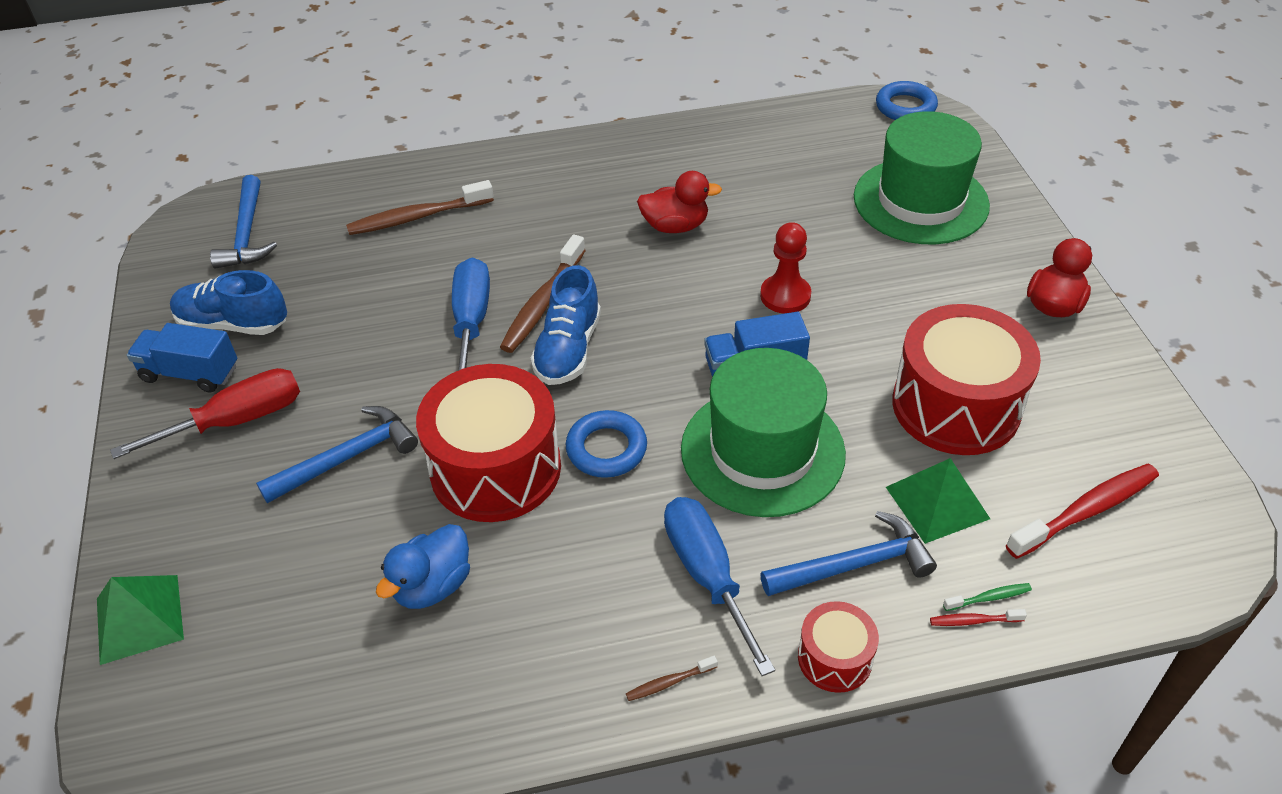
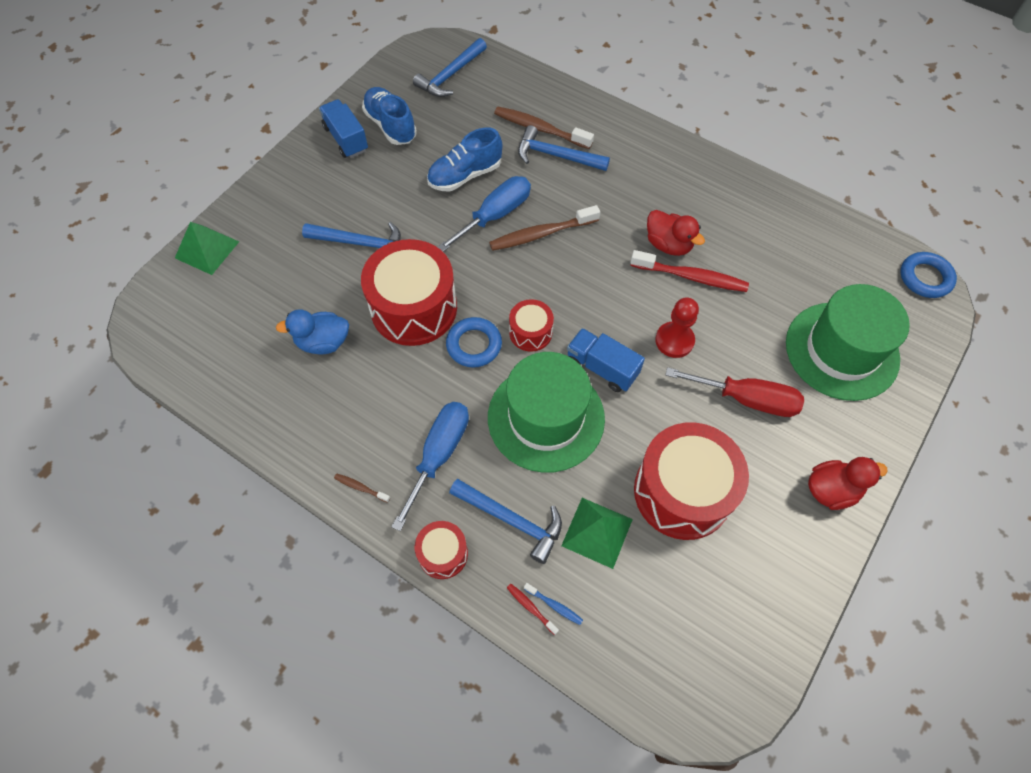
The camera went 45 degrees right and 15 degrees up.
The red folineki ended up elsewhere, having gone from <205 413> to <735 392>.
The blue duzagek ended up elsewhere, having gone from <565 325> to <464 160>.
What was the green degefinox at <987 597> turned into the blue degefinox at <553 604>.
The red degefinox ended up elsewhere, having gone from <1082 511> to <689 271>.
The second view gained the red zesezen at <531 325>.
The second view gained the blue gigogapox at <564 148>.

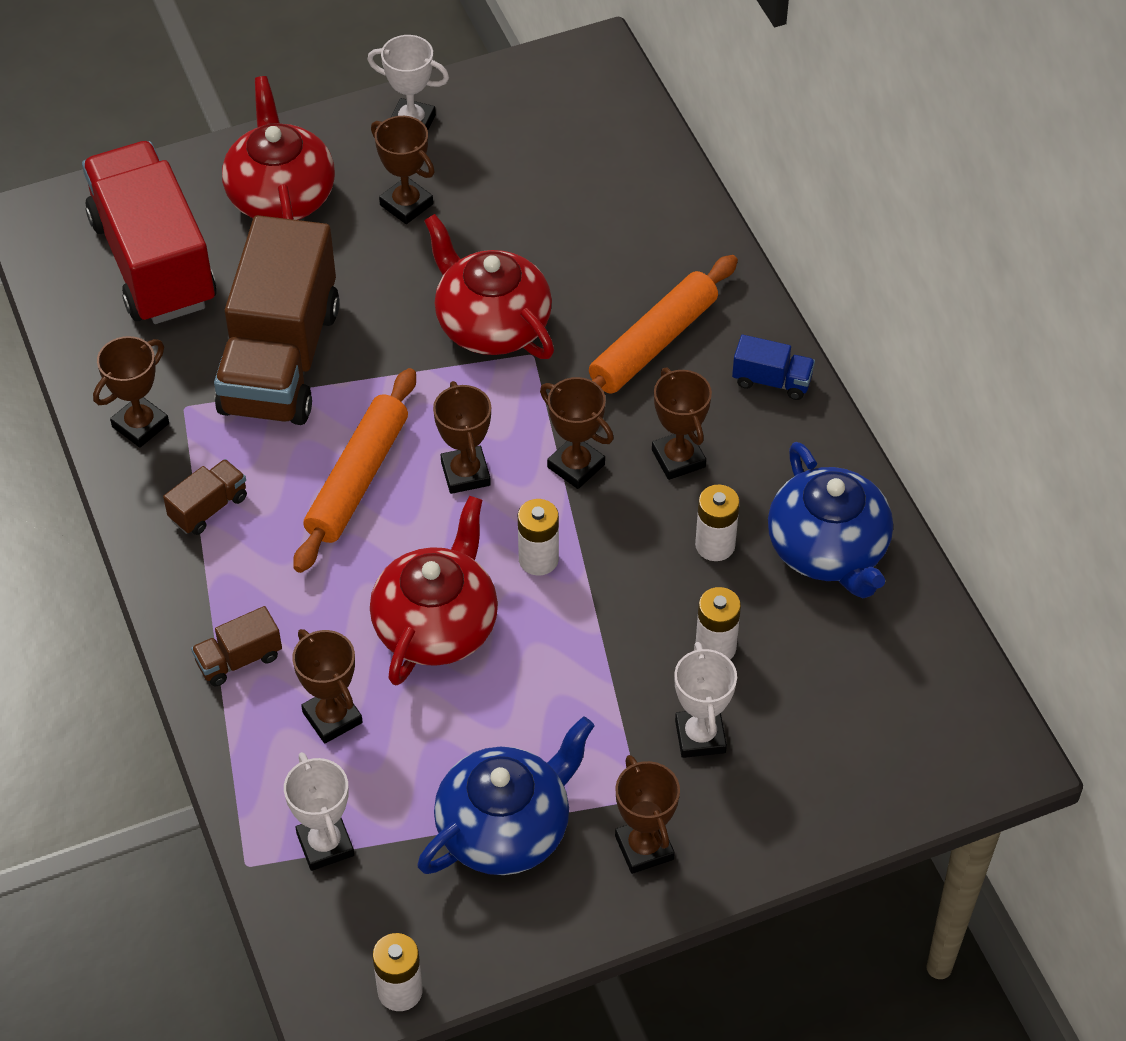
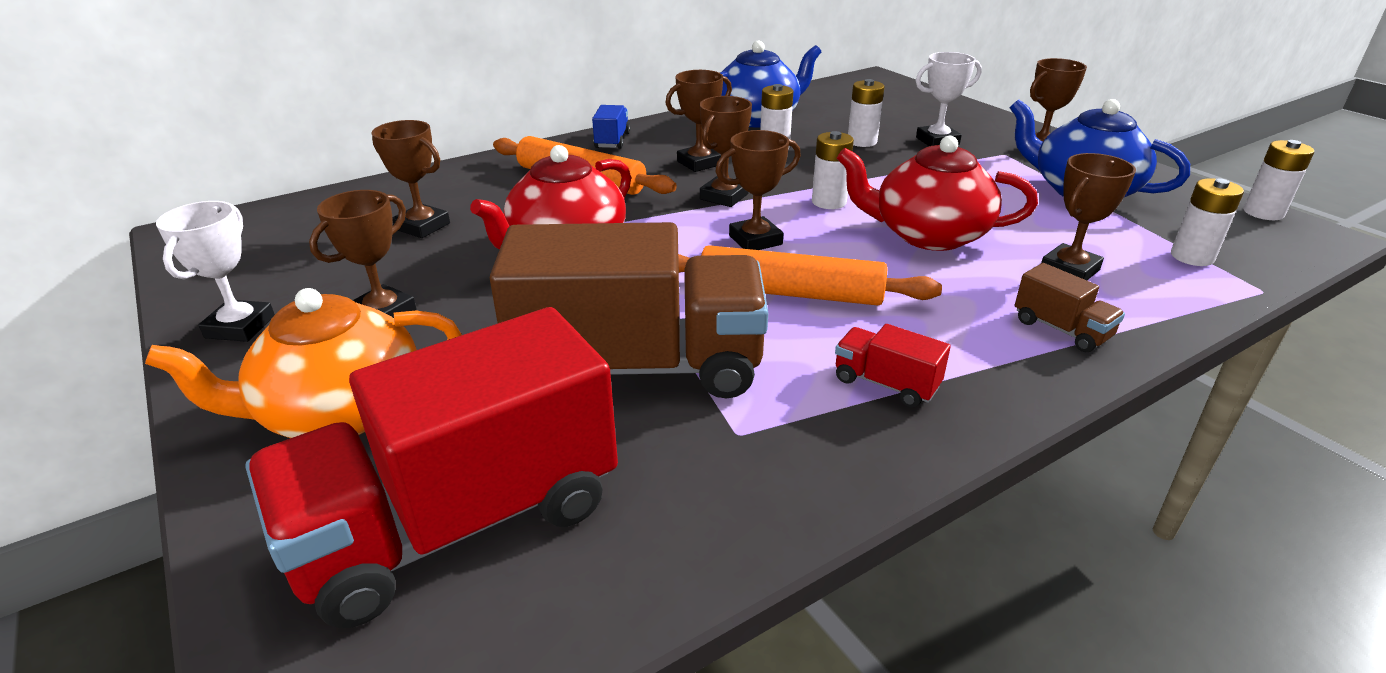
The camera went 100 degrees left and 20 degrees down.
The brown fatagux ended up elsewhere, having gone from <131 392> to <410 179>.
What was the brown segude at <205 497> turned into the red segude at <893 366>.
What was the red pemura at <278 148> turned into the orange pemura at <303 363>.
Where the white fatagux stood at <319 811>, the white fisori came to stand at <1207 222>.

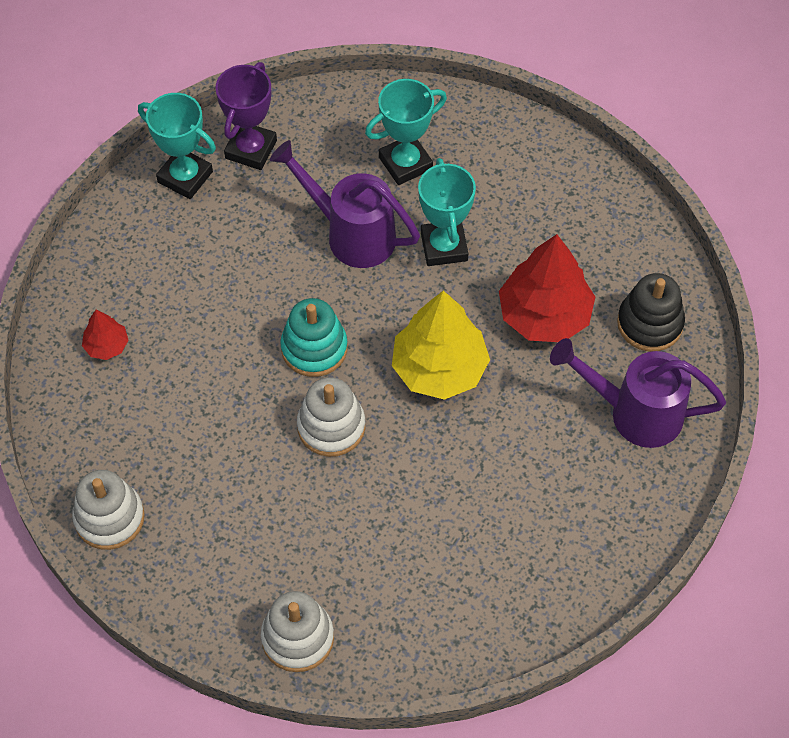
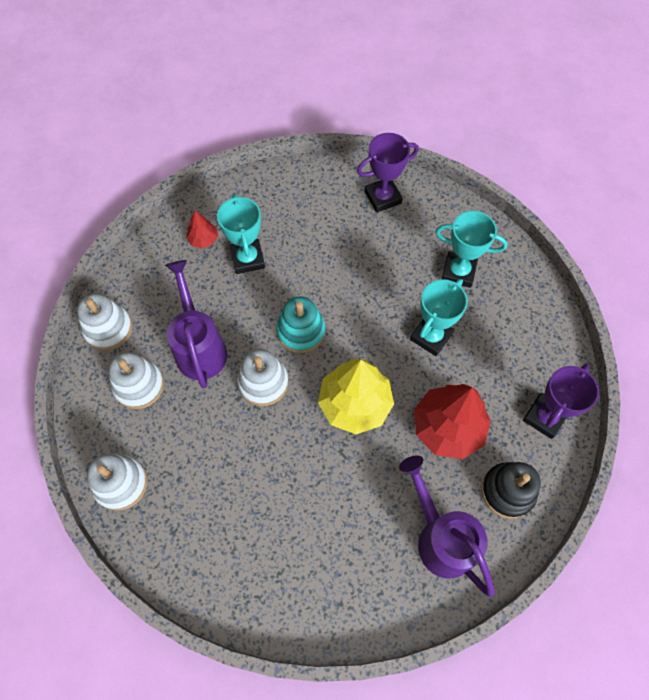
The camera went 45 degrees right and 5 degrees up.
The turquoise fatagux ended up elsewhere, having gone from <177 146> to <241 234>.
The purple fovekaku ended up elsewhere, having gone from <345 204> to <196 324>.
The second view gained the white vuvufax at <136 380>.
The second view gained the purple fatagux at <561 401>.

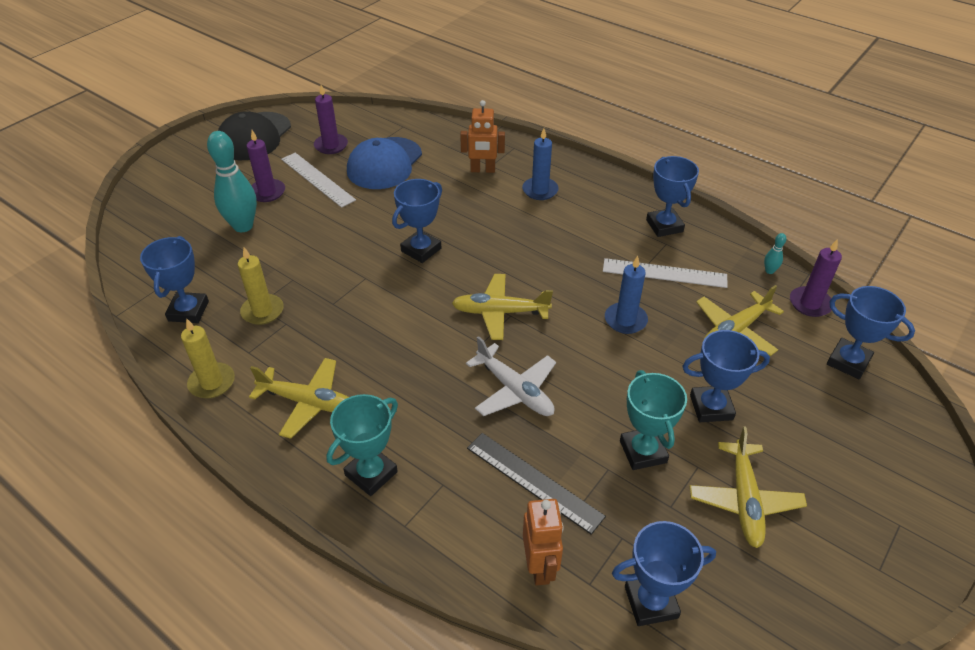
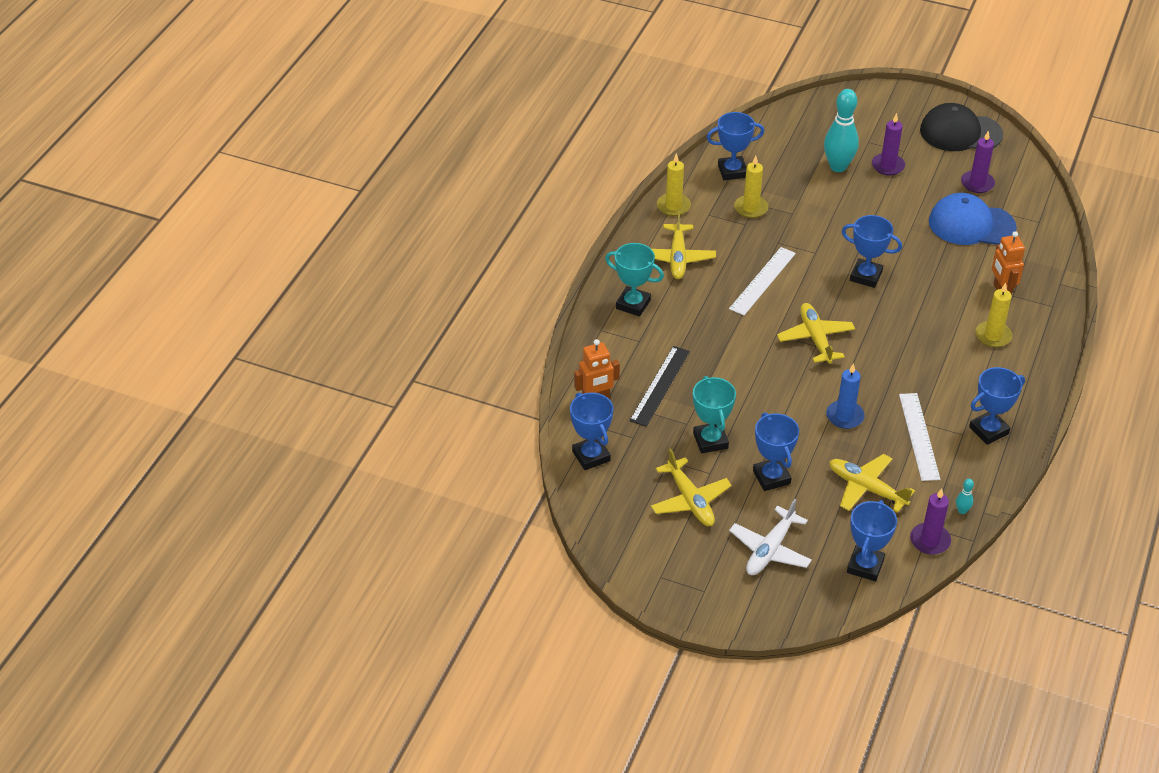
The camera went 75 degrees right and 0 degrees up.
The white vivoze ended up elsewhere, having gone from <318 180> to <762 281>.
The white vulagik ended up elsewhere, having gone from <511 376> to <770 537>.
What was the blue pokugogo at <540 164> turned into the yellow pokugogo at <993 315>.
The turquoise fatagux at <653 420> ended up facing another way, 75 degrees counterclockwise from before.
The yellow vulagik at <748 487> ended up facing another way, 105 degrees counterclockwise from before.

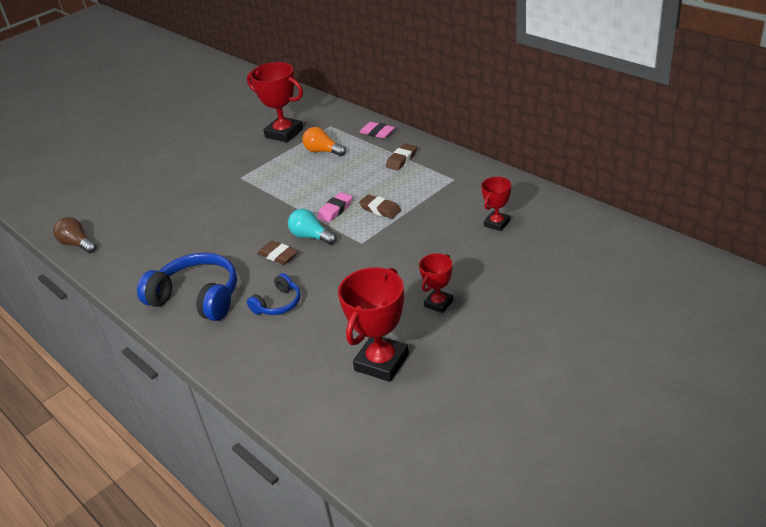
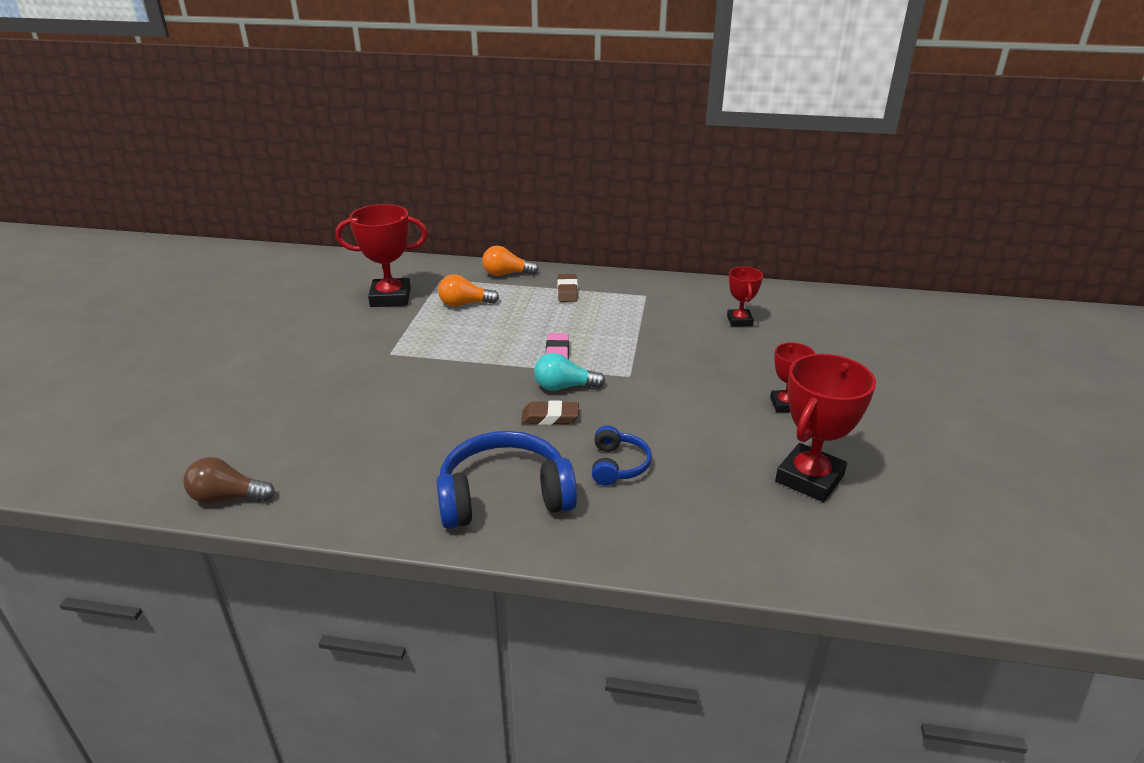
The camera went 40 degrees left and 5 degrees down.
The red fatagux at <373 324> ended up facing another way, 45 degrees clockwise from before.
The second view lost the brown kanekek at <380 206>.
Where the pink kanekek stood at <377 130>, the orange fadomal came to stand at <510 261>.

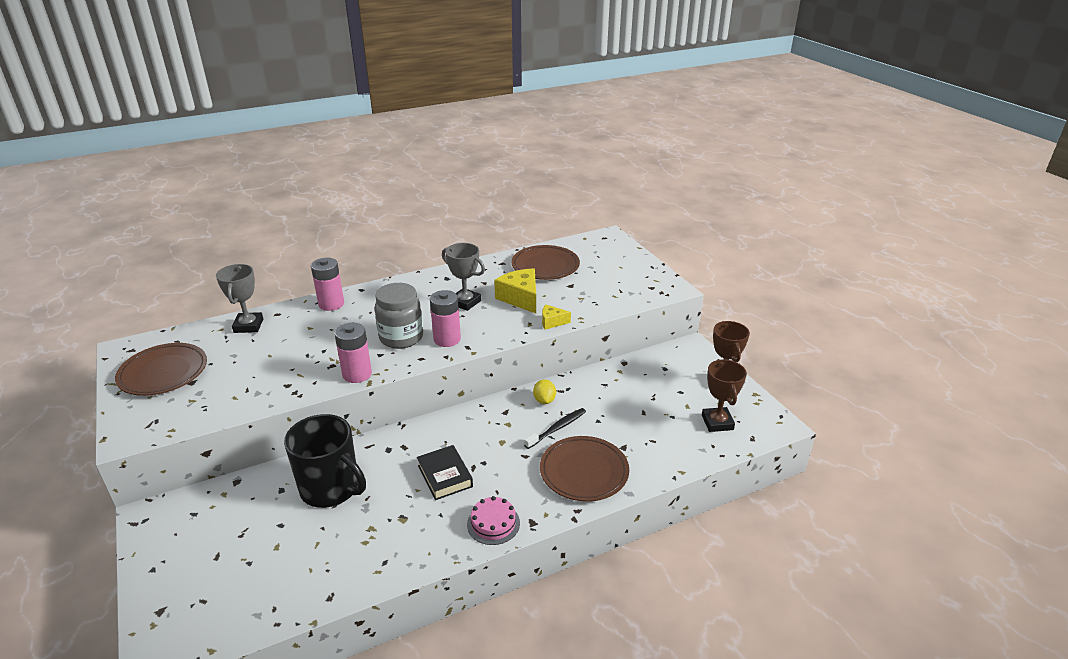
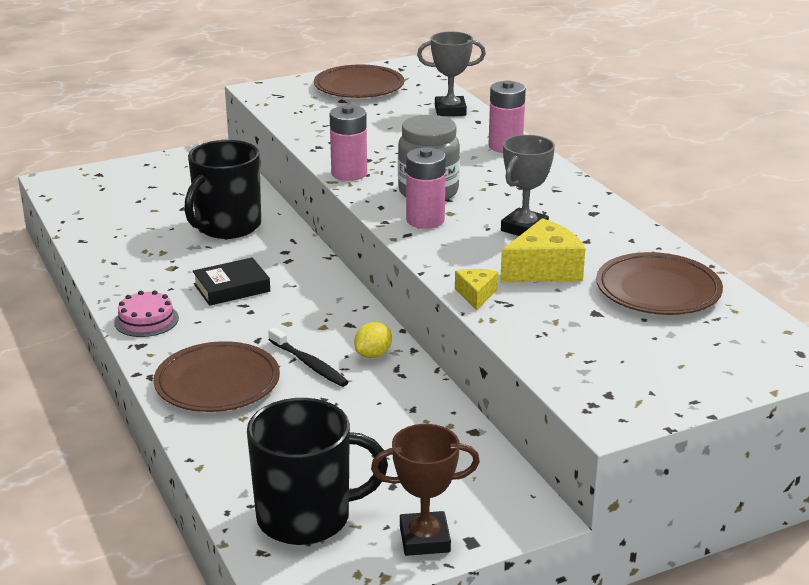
The camera went 90 degrees right and 5 degrees down.
The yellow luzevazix at <544 391> ended up facing another way, 45 degrees counterclockwise from before.
Where the brown fatagux stood at <724 395>, the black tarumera came to stand at <317 471>.

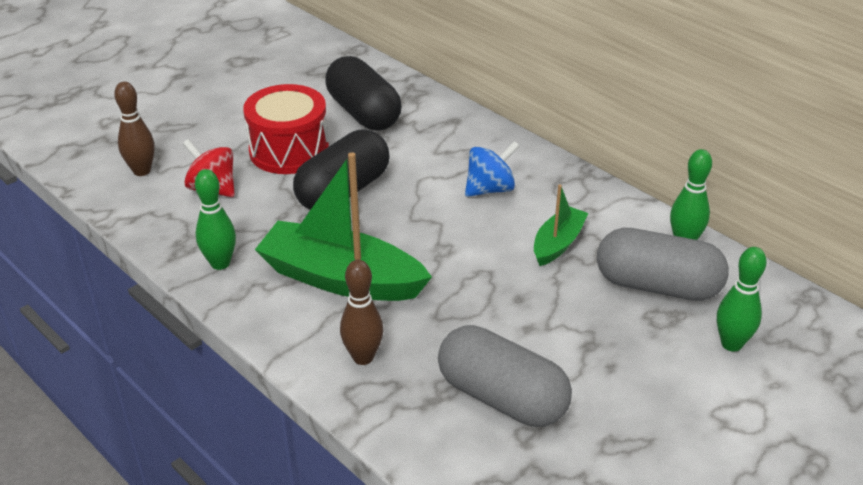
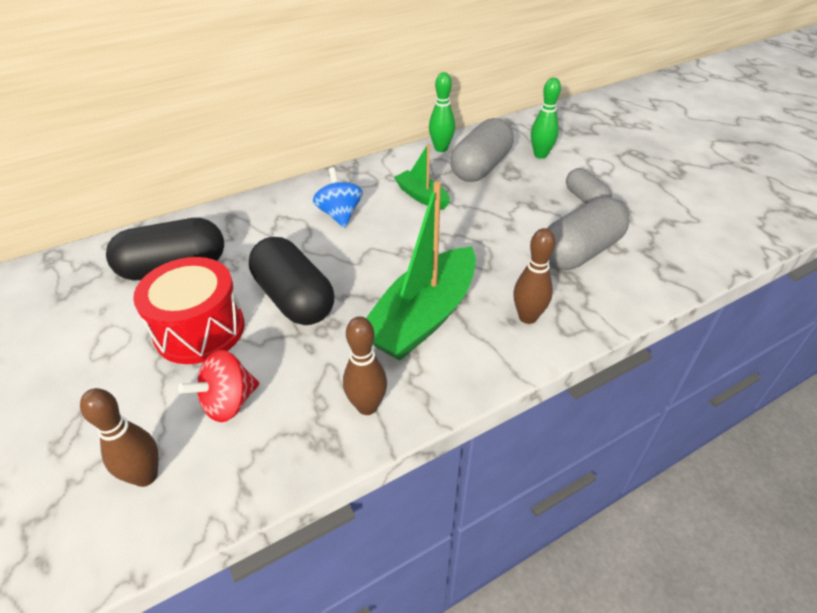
The camera went 75 degrees left and 5 degrees up.
What was the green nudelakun at <215 219> turned into the brown nudelakun at <365 366>.
The second view gained the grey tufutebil at <589 186>.

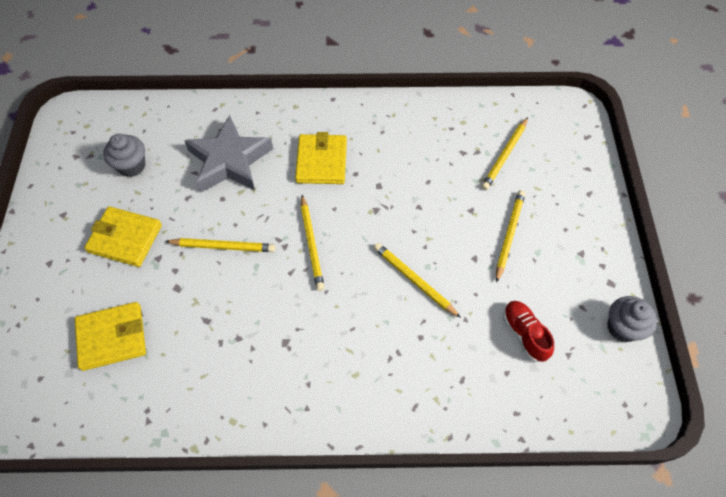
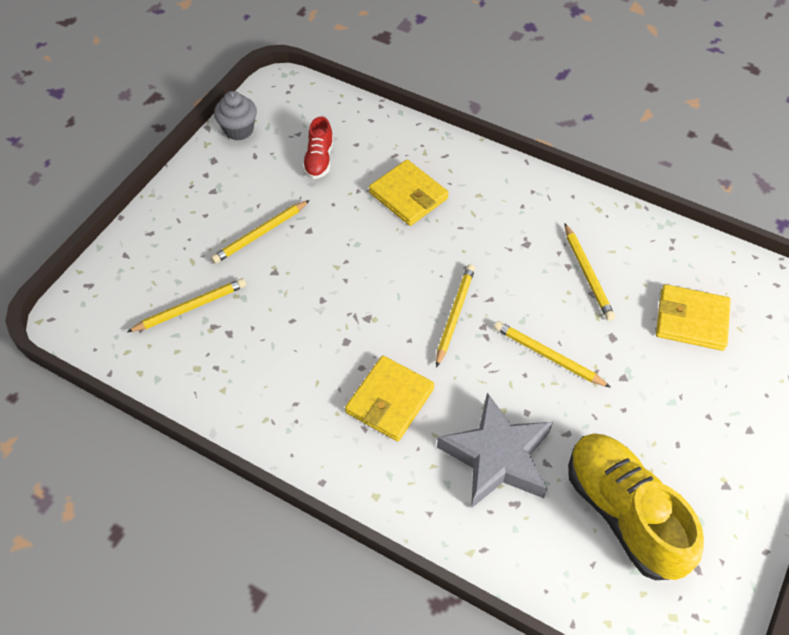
The camera went 150 degrees left and 5 degrees down.
The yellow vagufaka ended up elsewhere, having gone from <123 236> to <409 193>.
Where the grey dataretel stood at <124 155>, the yellow duzagek came to stand at <636 506>.
The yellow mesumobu ended up elsewhere, having gone from <417 280> to <589 272>.

